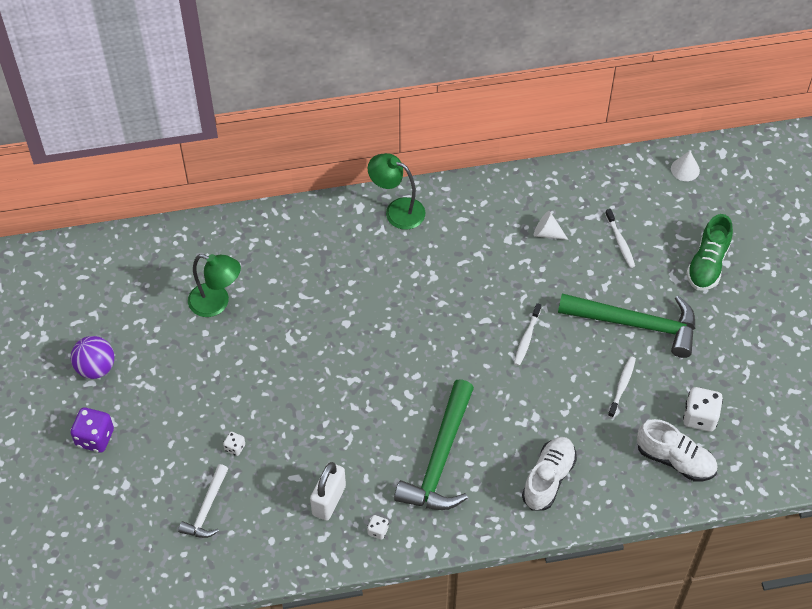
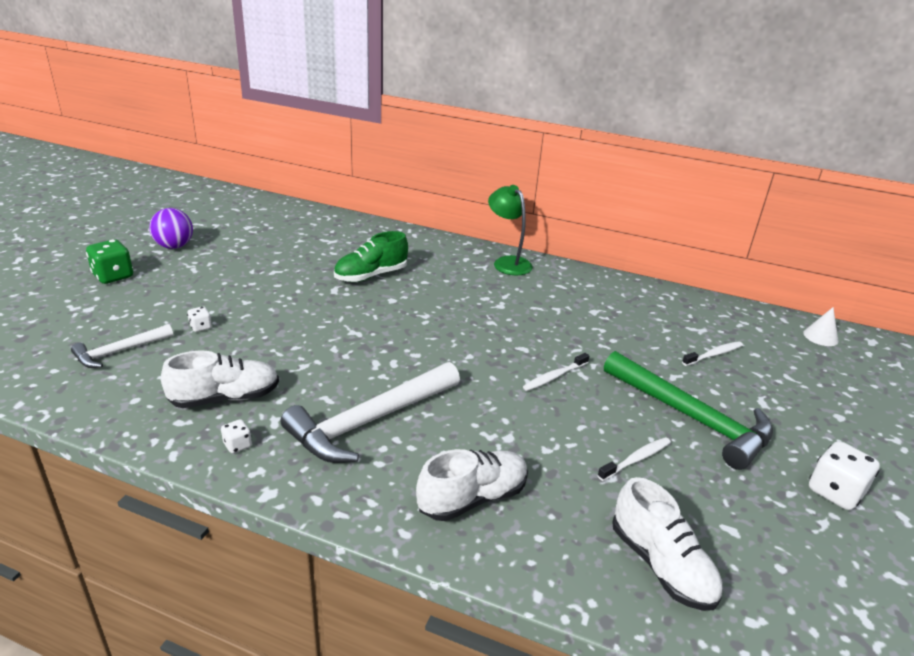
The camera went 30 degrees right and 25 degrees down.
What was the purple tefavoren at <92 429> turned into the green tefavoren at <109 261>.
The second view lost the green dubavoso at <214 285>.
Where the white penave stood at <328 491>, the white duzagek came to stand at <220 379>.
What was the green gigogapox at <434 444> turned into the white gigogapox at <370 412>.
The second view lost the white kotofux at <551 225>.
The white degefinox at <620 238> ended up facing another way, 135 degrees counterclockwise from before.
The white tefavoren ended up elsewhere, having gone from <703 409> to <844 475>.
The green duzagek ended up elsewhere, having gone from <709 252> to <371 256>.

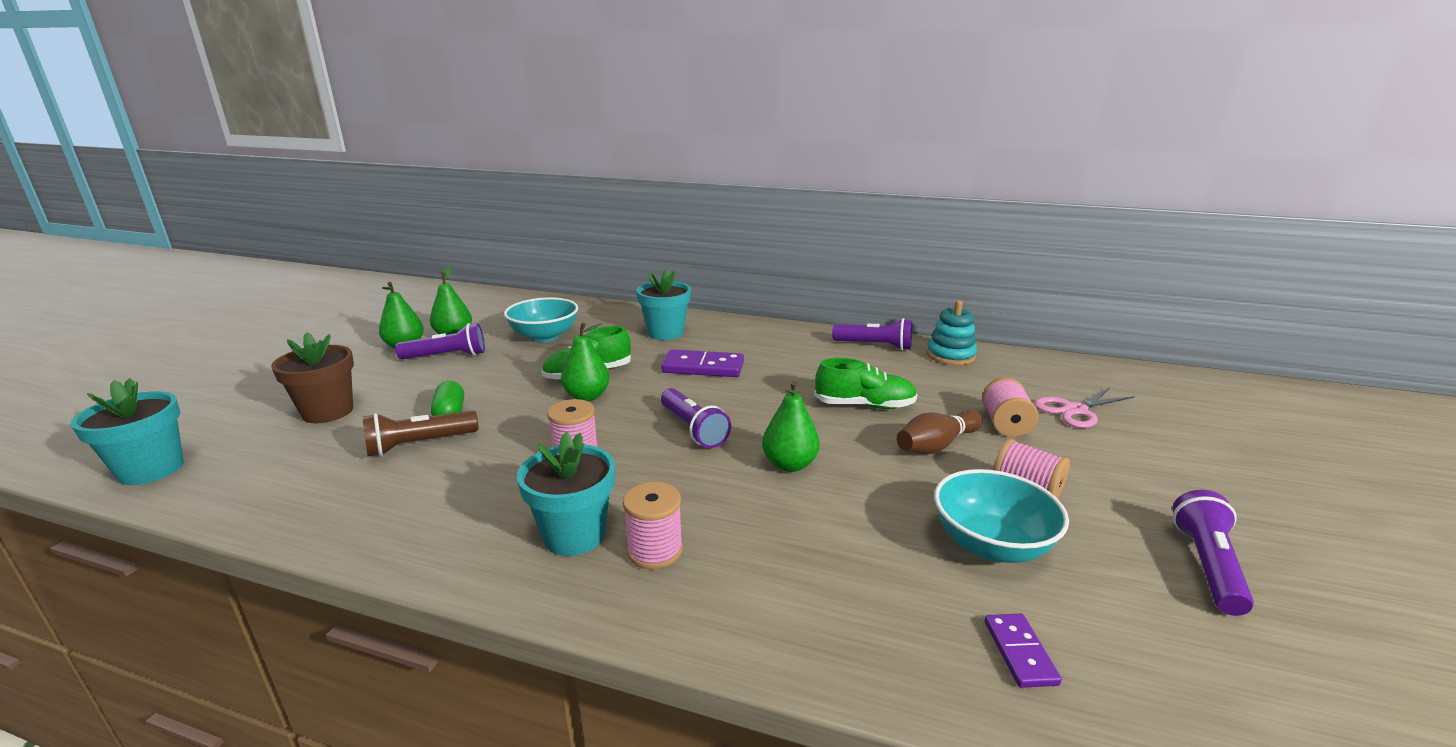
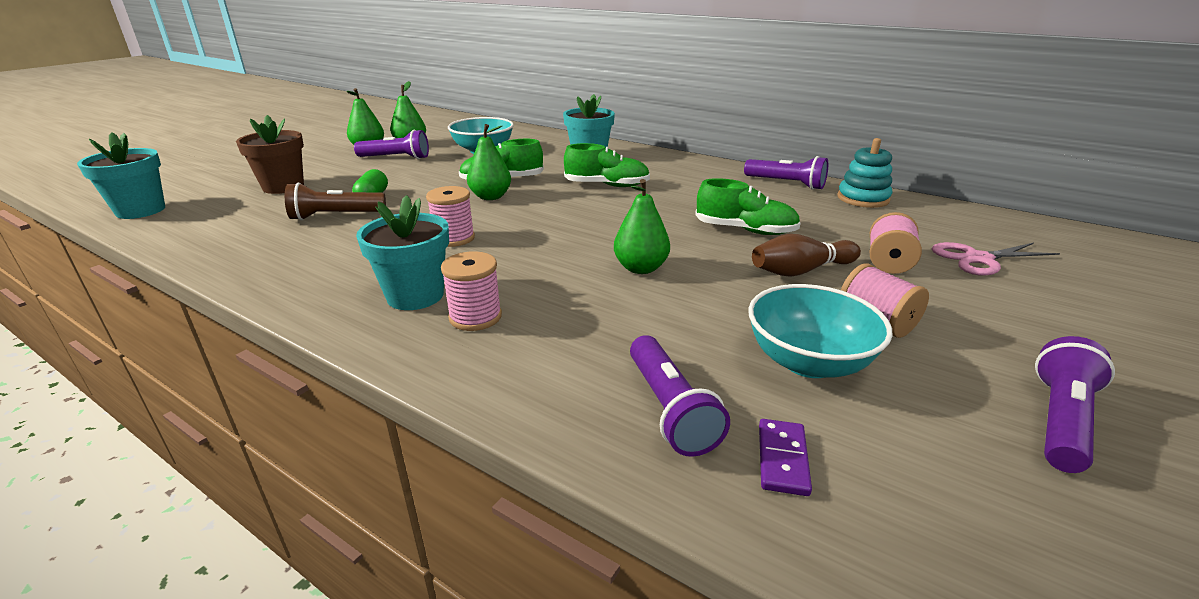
The camera went 15 degrees right and 5 degrees up.
Where the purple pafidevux stood at <702 363>, the green duzagek came to stand at <607 165>.
The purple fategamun ended up elsewhere, having gone from <696 418> to <680 396>.

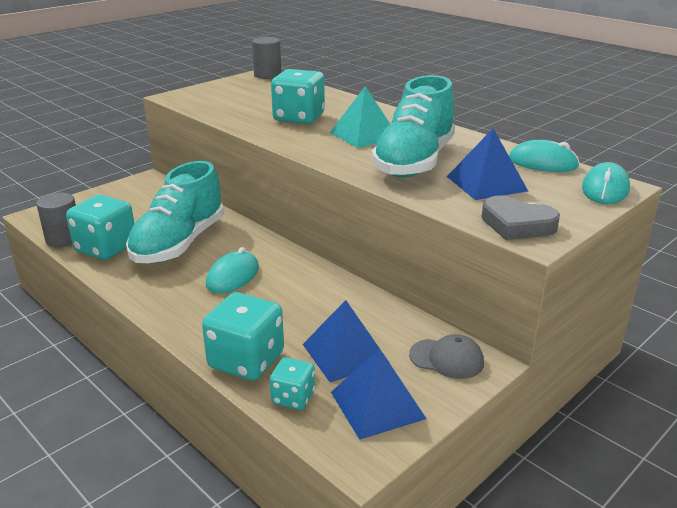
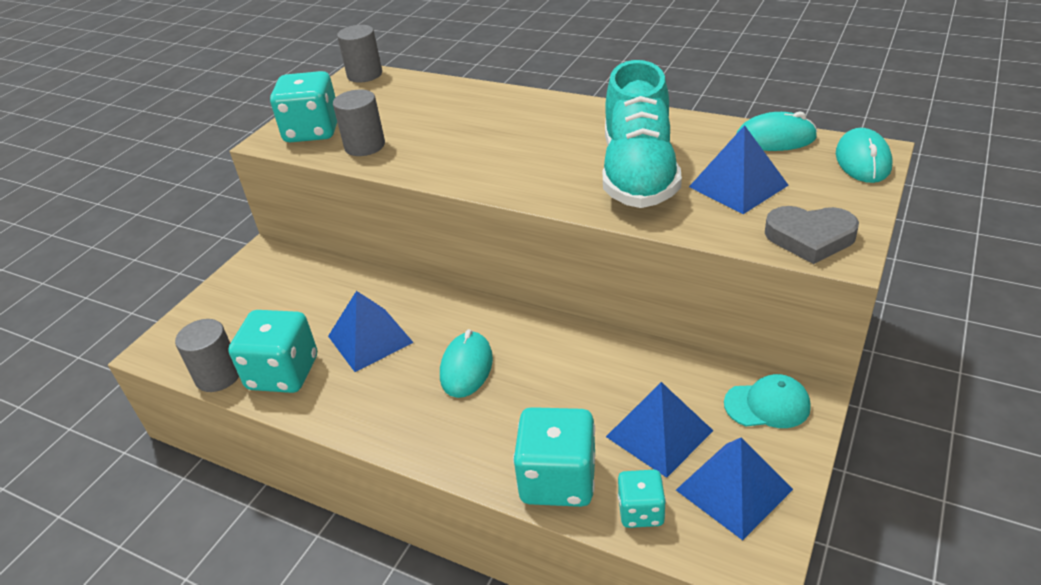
The camera went 15 degrees left and 10 degrees up.
Where the turquoise duzagek stood at <175 212>, the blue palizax came to stand at <371 331>.
The turquoise tefavoren ended up elsewhere, having gone from <298 96> to <303 106>.
The second view lost the turquoise palizax at <360 117>.
What was the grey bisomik at <446 356> turned into the turquoise bisomik at <767 401>.
The second view gained the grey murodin at <359 123>.

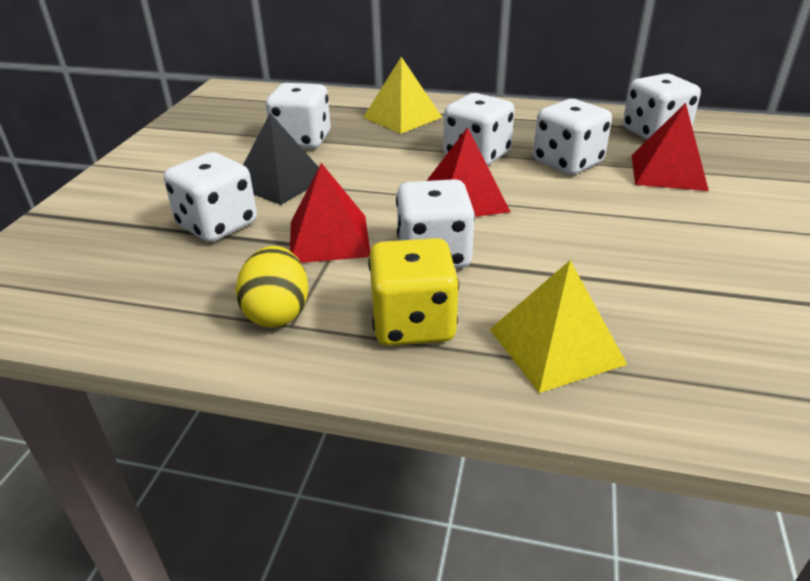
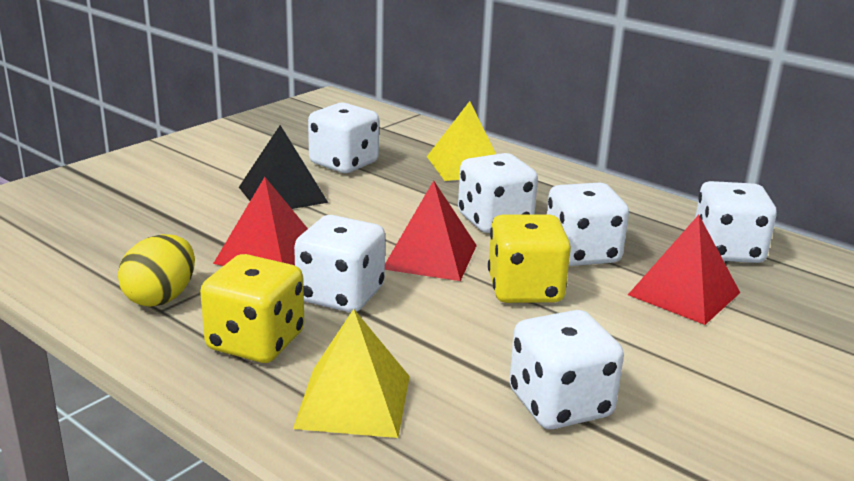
The camera went 25 degrees right and 10 degrees down.
The white tefavoren ended up elsewhere, having gone from <210 197> to <566 369>.
The second view gained the yellow tefavoren at <529 258>.

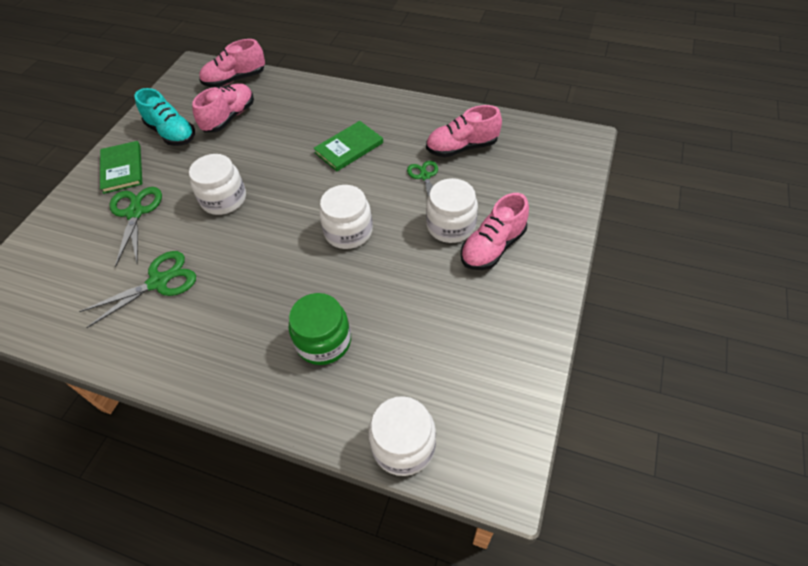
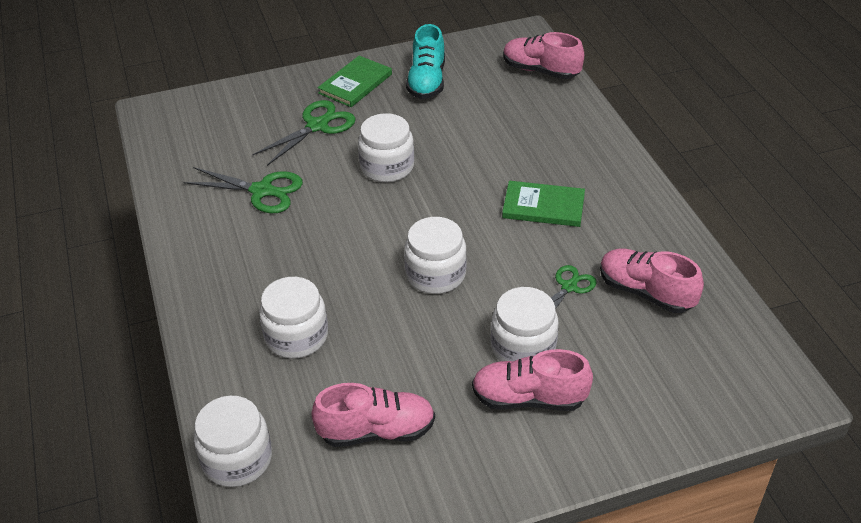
The camera went 50 degrees right and 10 degrees down.
The pink duzagek ended up elsewhere, having gone from <223 107> to <373 415>.
What was the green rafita at <320 329> turned into the white rafita at <293 317>.

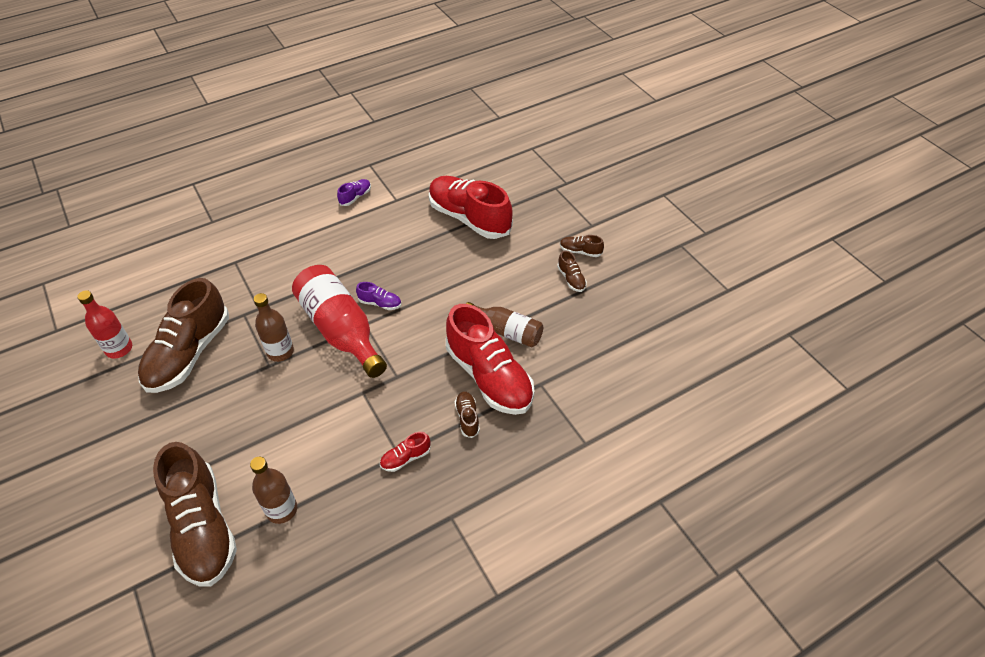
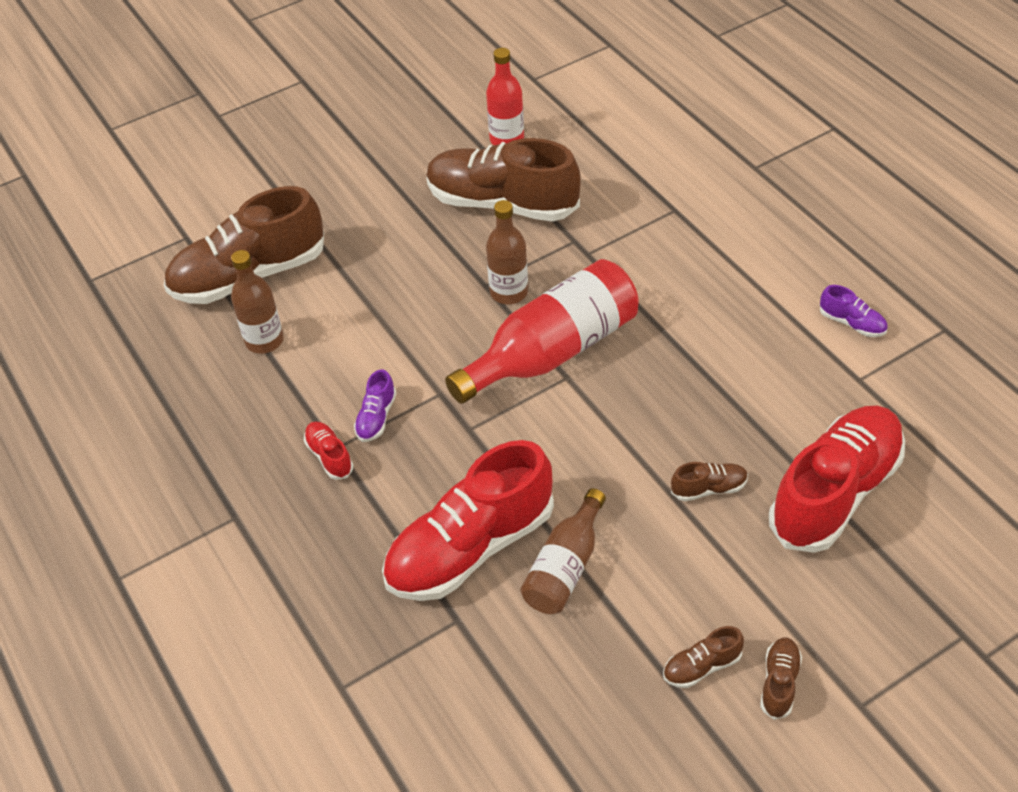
The camera went 90 degrees right and 0 degrees up.
The purple duzagek ended up elsewhere, having gone from <378 296> to <375 406>.
The brown duzagek ended up elsewhere, having gone from <467 414> to <709 481>.

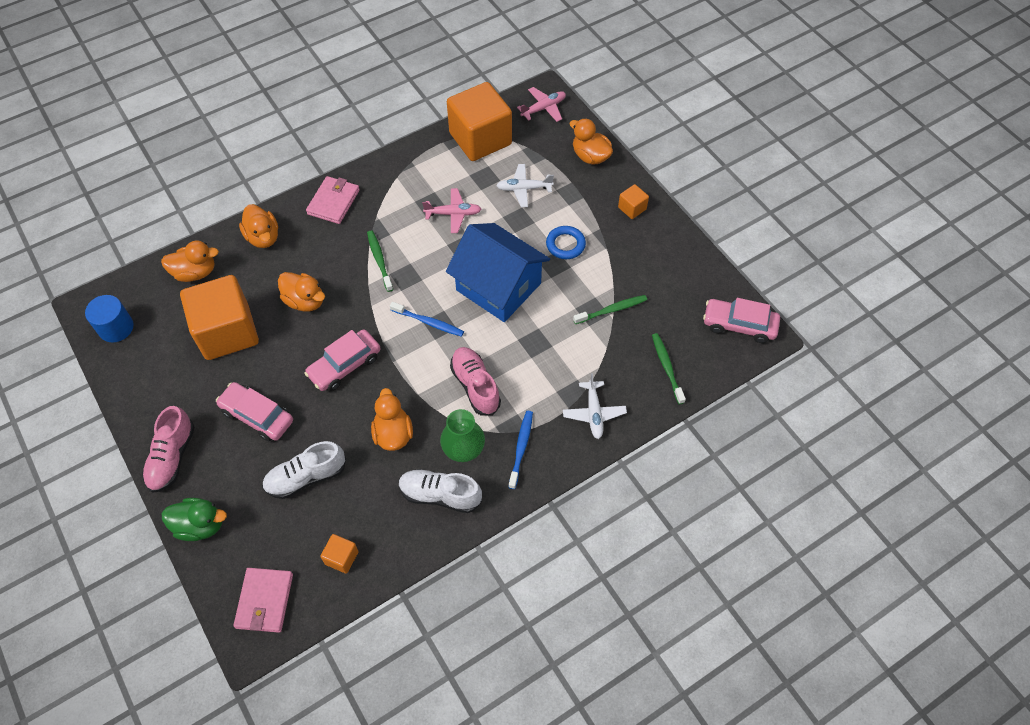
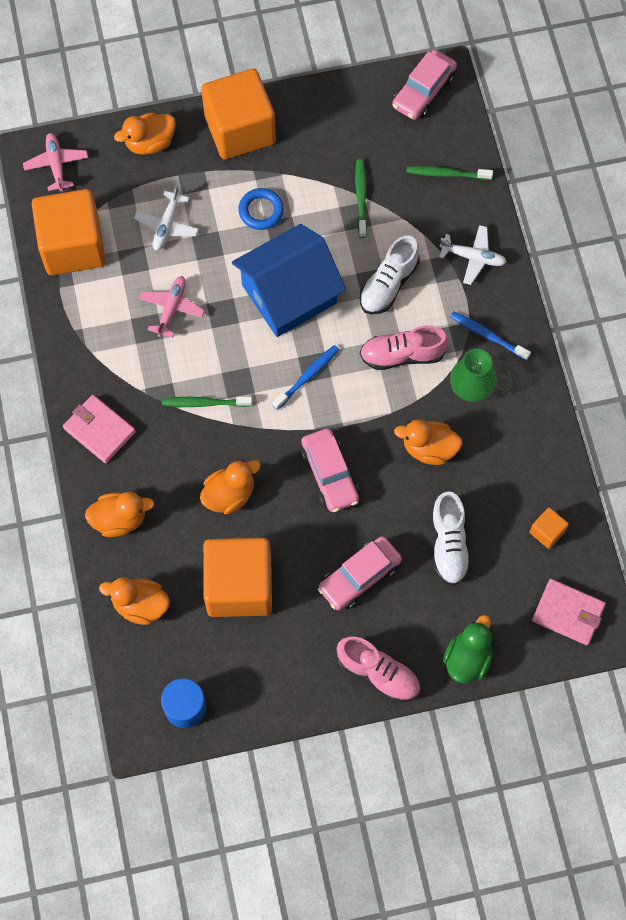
The camera went 70 degrees left and 10 degrees up.
The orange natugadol at <190 261> ended up facing another way, 90 degrees counterclockwise from before.
The white duzagek ended up elsewhere, having gone from <440 491> to <390 275>.
The size of the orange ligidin at <633 201> changed by a factor of 2.37.

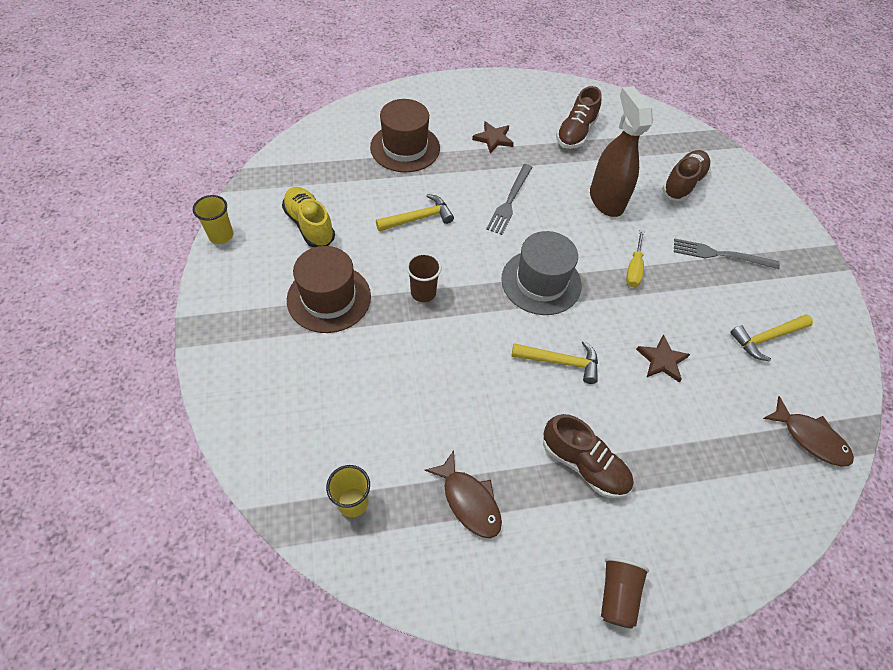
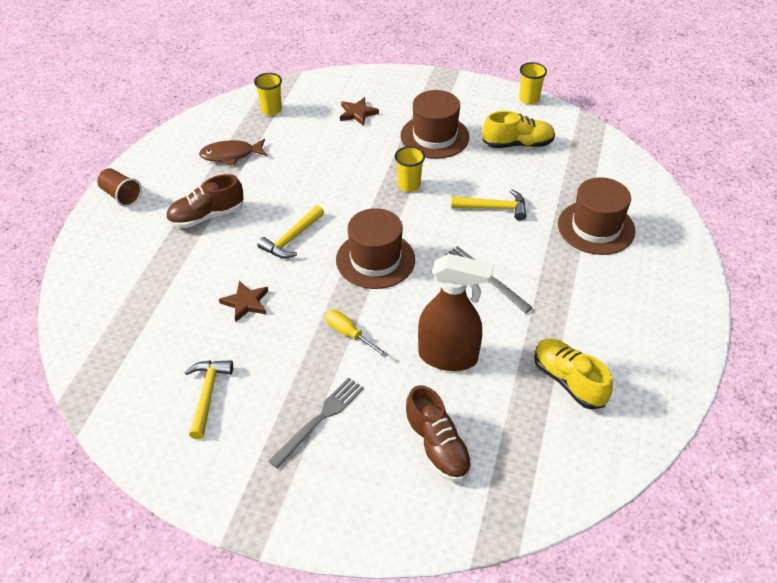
The camera went 120 degrees right and 10 degrees down.
The yellow gigogapox at <415 212> ended up facing another way, 90 degrees counterclockwise from before.
What was the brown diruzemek at <424 277> turned into the yellow diruzemek at <410 169>.
The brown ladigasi ended up elsewhere, having gone from <493 137> to <359 111>.
What was the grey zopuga at <541 273> turned into the brown zopuga at <375 248>.
What was the brown duzagek at <579 117> turned into the yellow duzagek at <573 374>.
The second view lost the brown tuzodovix at <808 431>.

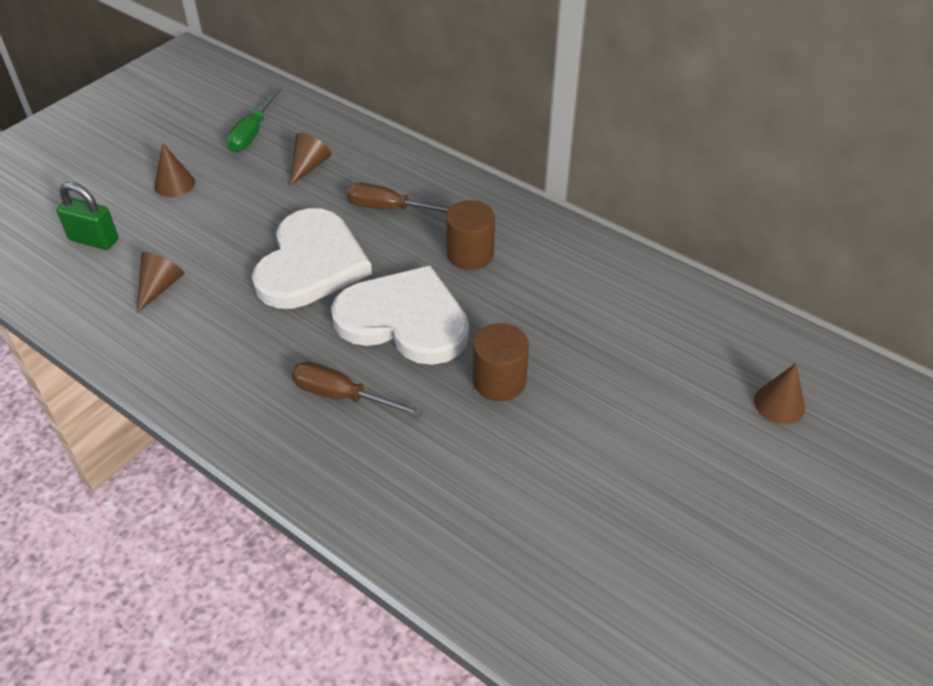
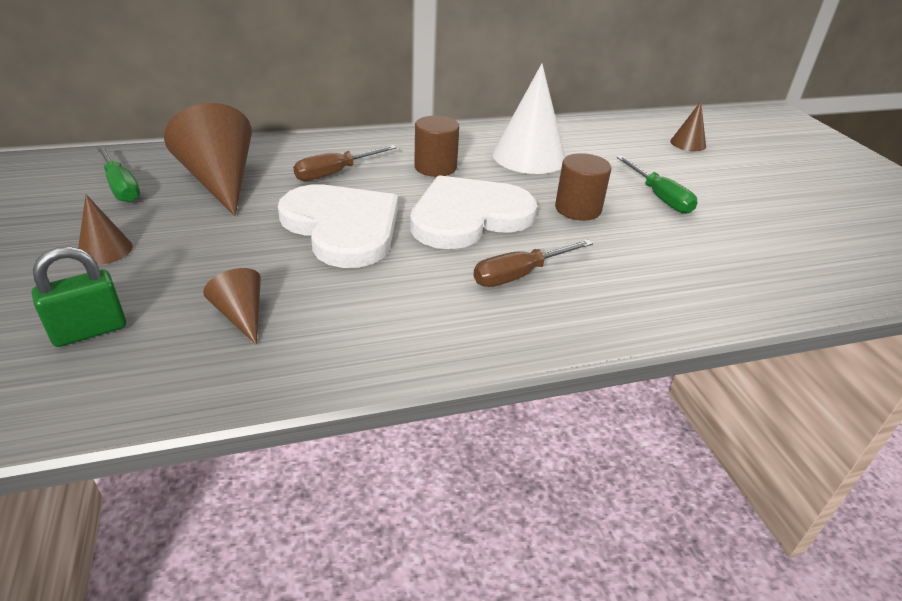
The camera went 55 degrees left and 10 degrees down.
The size of the brown kotofux at <310 159> changed by a factor of 1.97.
The second view gained the white kotofux at <529 119>.
The second view gained the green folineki at <657 185>.

